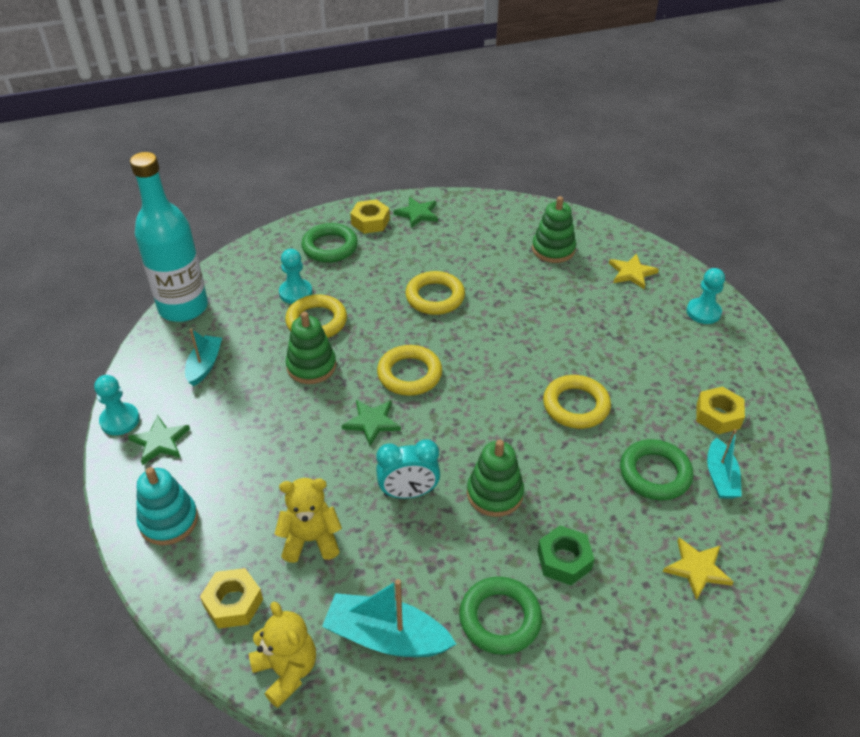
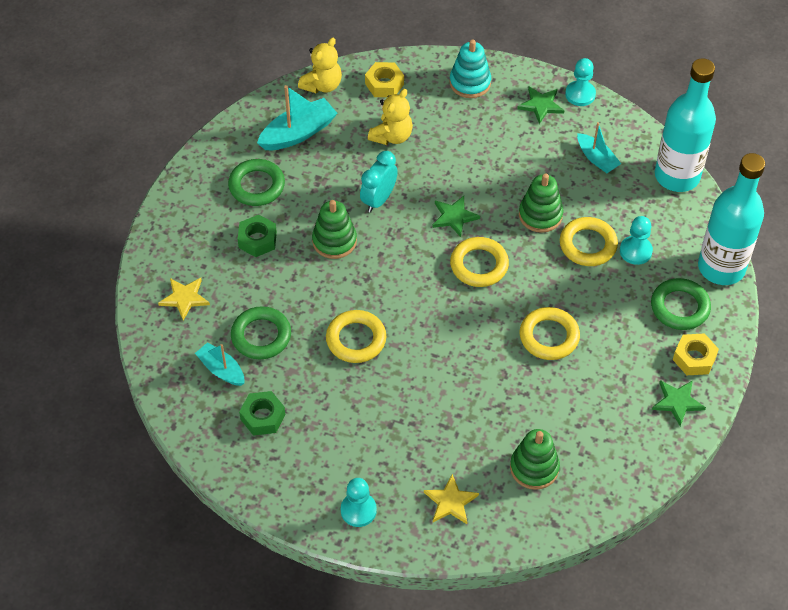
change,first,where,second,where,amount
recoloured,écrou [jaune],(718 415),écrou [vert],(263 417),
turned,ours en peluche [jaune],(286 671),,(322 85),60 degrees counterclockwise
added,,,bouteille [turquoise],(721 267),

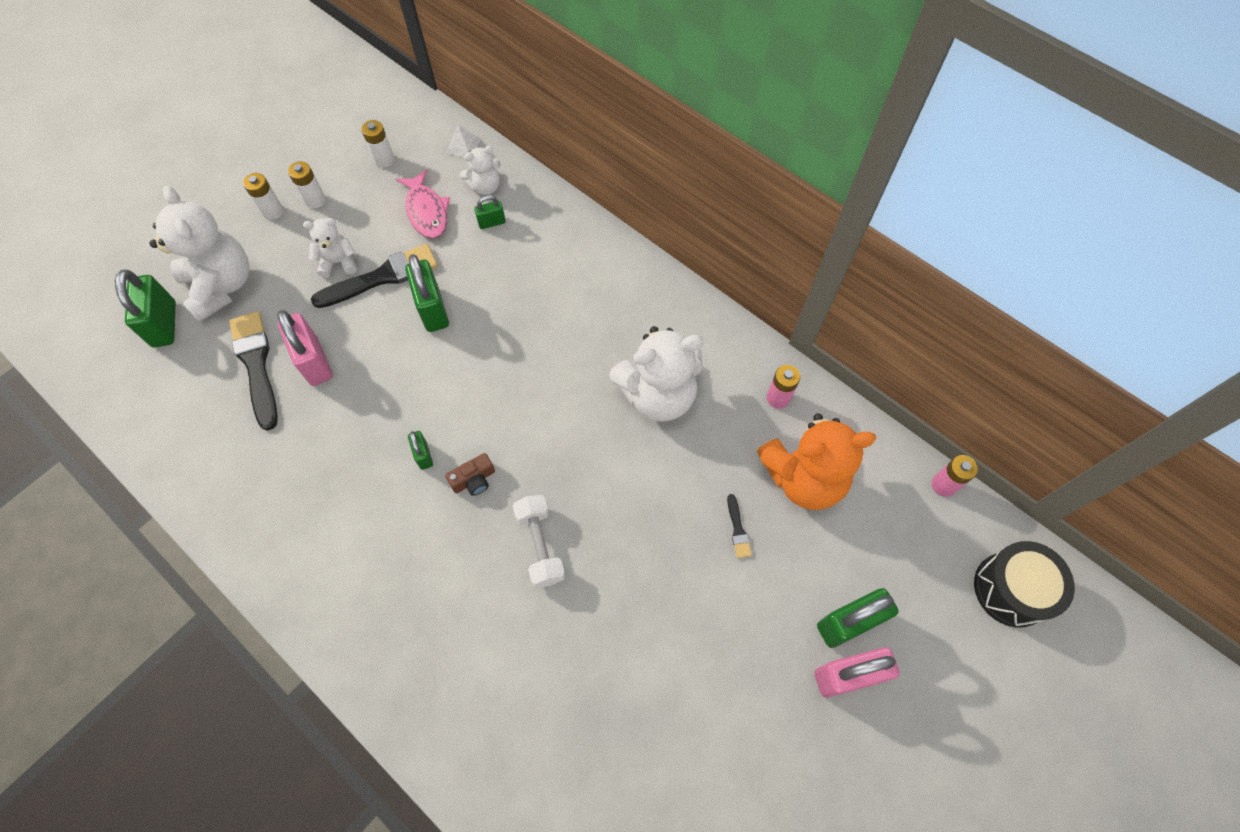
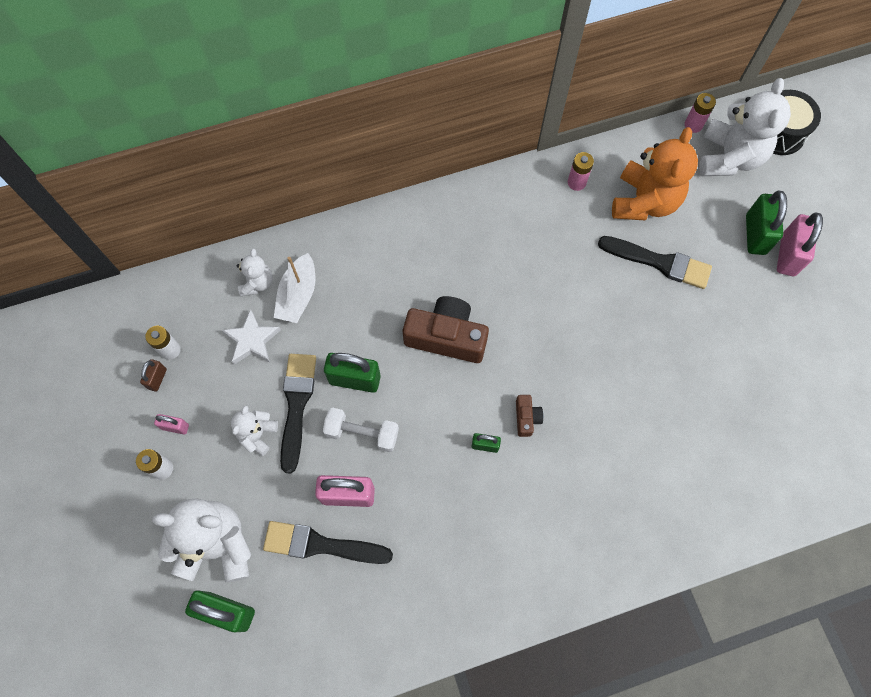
change,first,where,second,where,amount
added,,,cadenas [marron],(157 379),
replaced,pile [blanc],(315 200),cadenas [rose],(175 427),
replaced,poisson [rose],(427 211),étoile [blanc],(252 340),
replaced,cadenas [vert],(492 222),bateau [blanc],(298 295),
moved,haltère [blanc],(540 545),,(362 433),
added,,,appareil photo [marron],(446 337),
resized,pinceau [noir],(738 529),,(659 262),x2.23
moved,ours en peluche [blanc],(658 395),,(729 157),
removed,pyramide [blanc],(463 146),,,

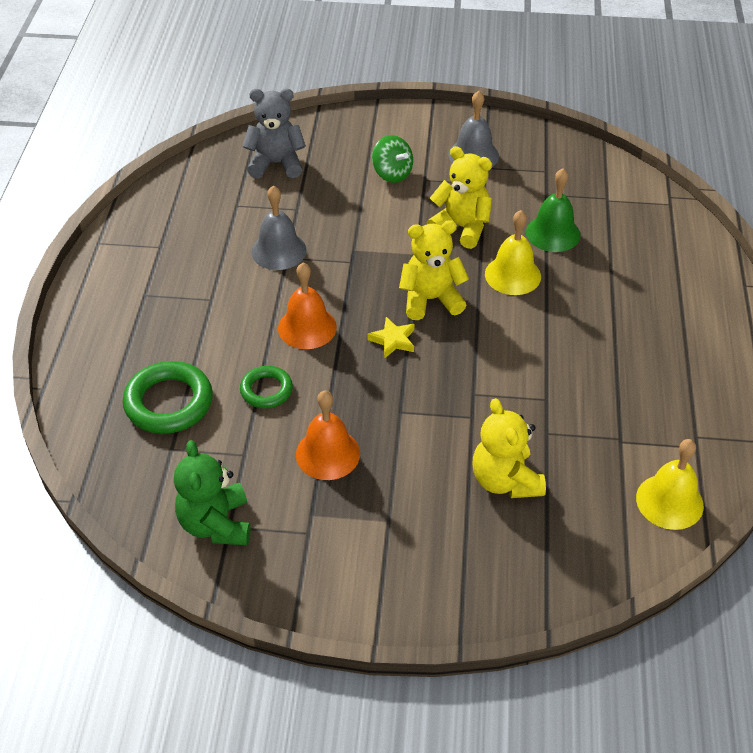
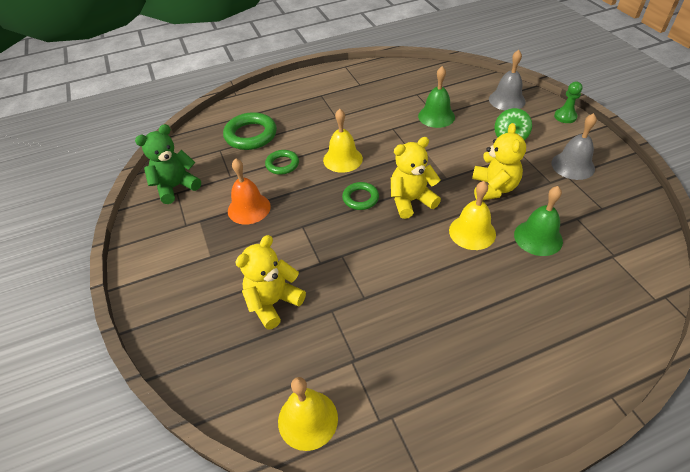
change,first,where,second,where,amount
recoloured,cloche [orange],(307 327),cloche [jaune],(342 159),
replaced,étoile [jaune],(393 340),anneau [vert],(360 198),
turned,ours en peluche [jaune],(431 299),,(411 201),75 degrees counterclockwise
added,,,cloche [vert],(436 116),
moved,cloche [gris],(278 250),,(507 100),
added,,,pion [vert],(565 116),
removed,ours en peluche [gris],(276 164),,,

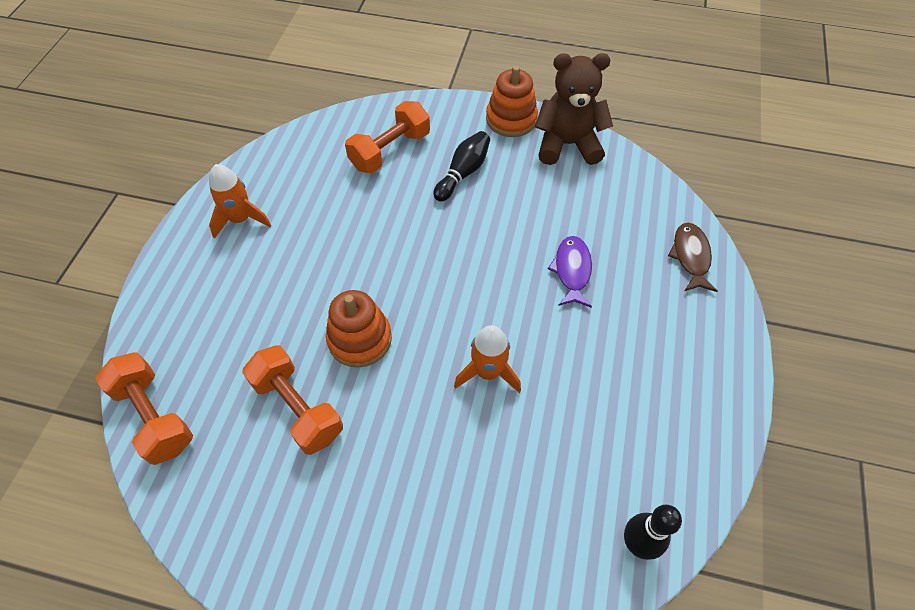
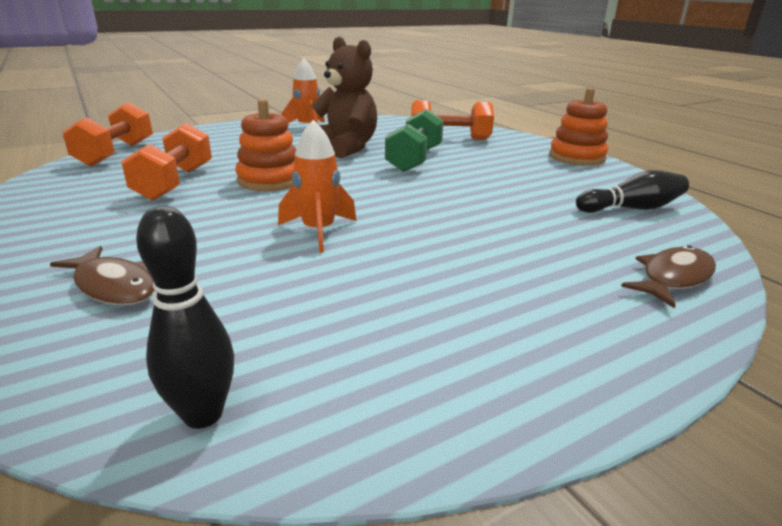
change,first,where,second,where,amount
added,,,poisson [marron],(113 286),
moved,ours en peluche [marron],(567 144),,(345 148),
added,,,haltère [vert],(414 159),
moved,quille [noir],(463 173),,(631 208),
removed,poisson [violet],(572 270),,,

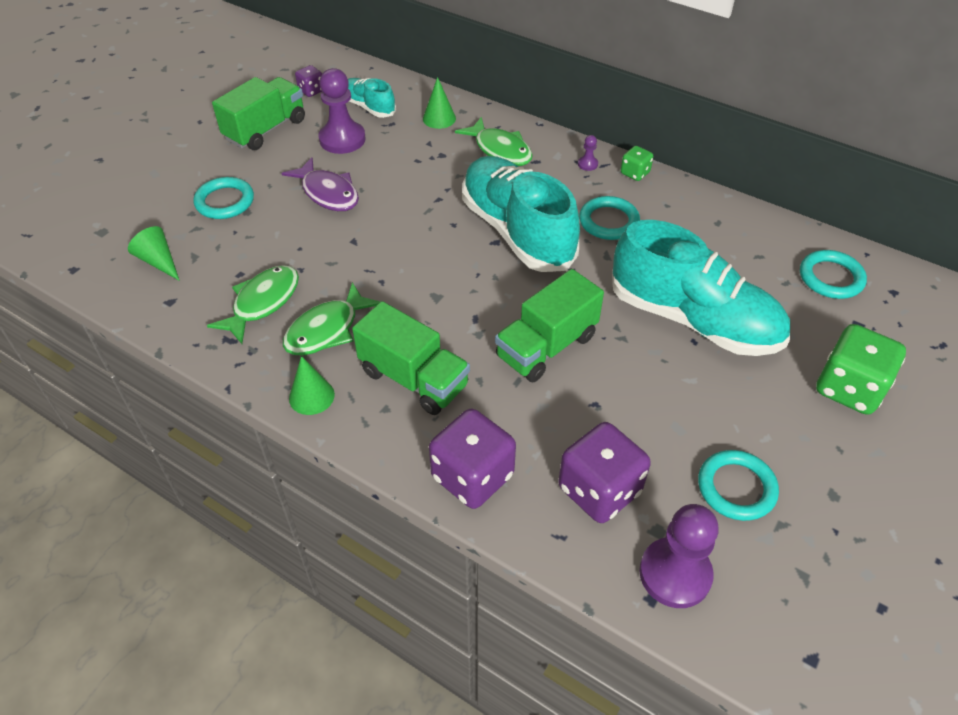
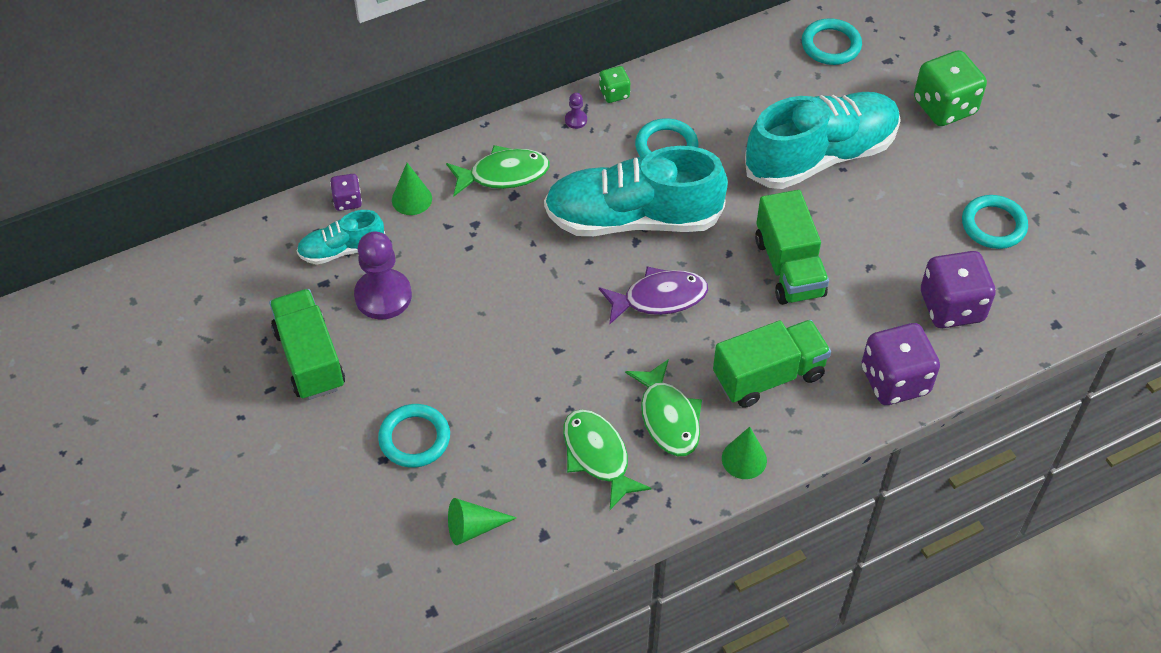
change,first,where,second,where,amount
moved,dé [violet],(311 91),,(347 201),
moved,poisson [violet],(328 193),,(659 298),
removed,pion [violet],(675 574),,,

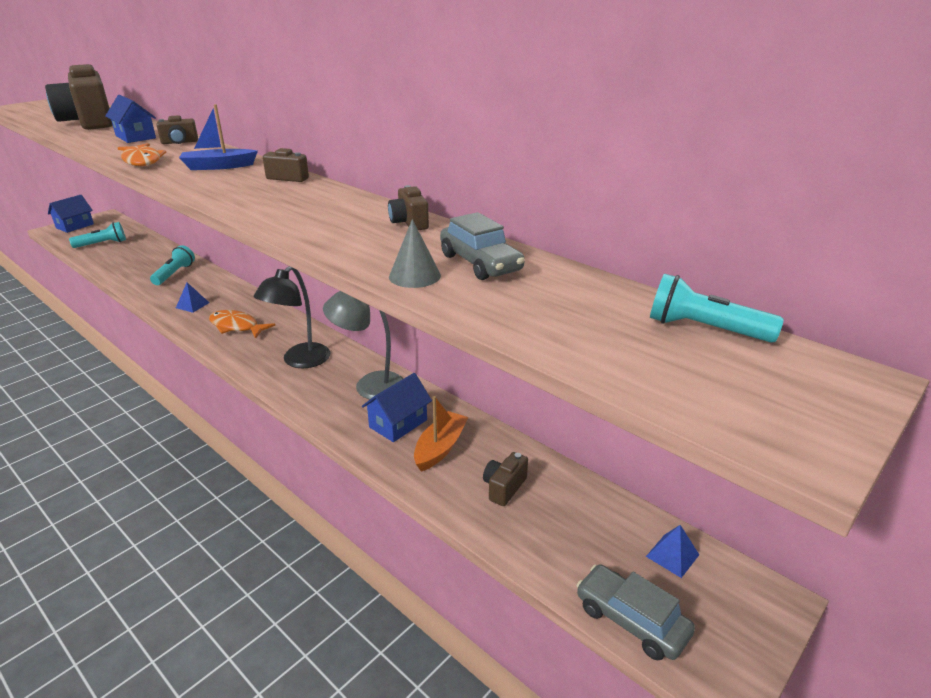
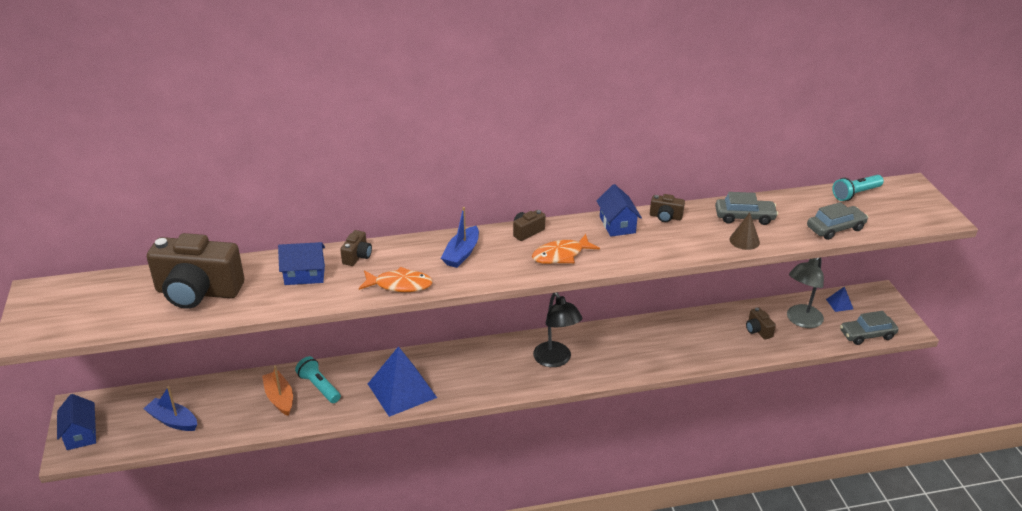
change,first,where,second,where,amount
replaced,lampe de poche [turquoise],(103 244),bateau [bleu],(173 421),
moved,bateau [orange],(440 448),,(279 398),
resized,pyramide [bleu],(192 305),,(402 390),x2.34
moved,poisson [orange],(236 326),,(561 255),
moved,maison [bleu],(398 423),,(617 225),
recoloured,cône [gris],(414 276),cône [marron],(744 240),
moved,lampe [gris],(369 385),,(800 320),
added,,,voiture [gris],(835 228),

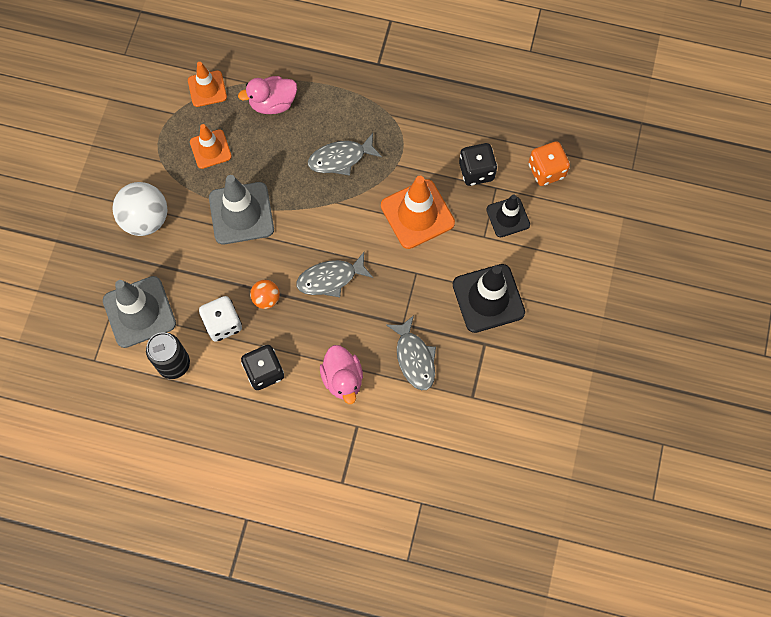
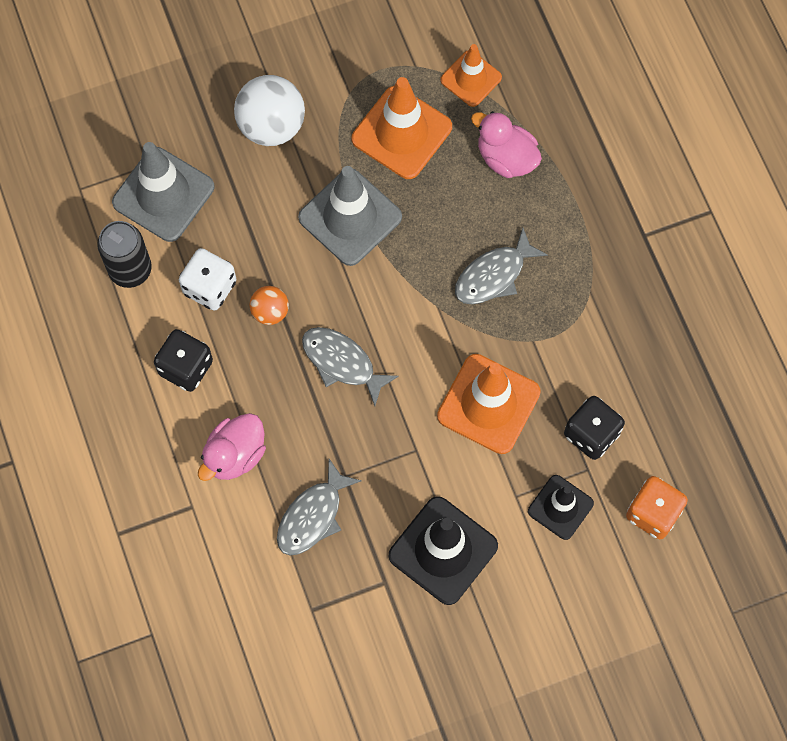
change,first,where,second,where,amount
resized,cône de chantier [orange],(210 149),,(401 133),x1.64
turned,poisson [gris],(340 158),,(494 275),75 degrees counterclockwise

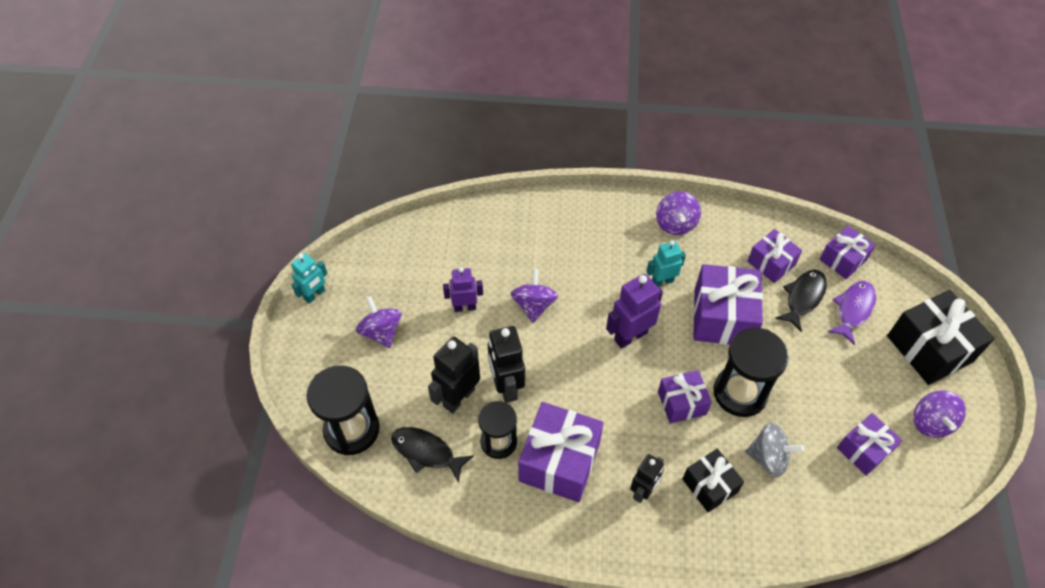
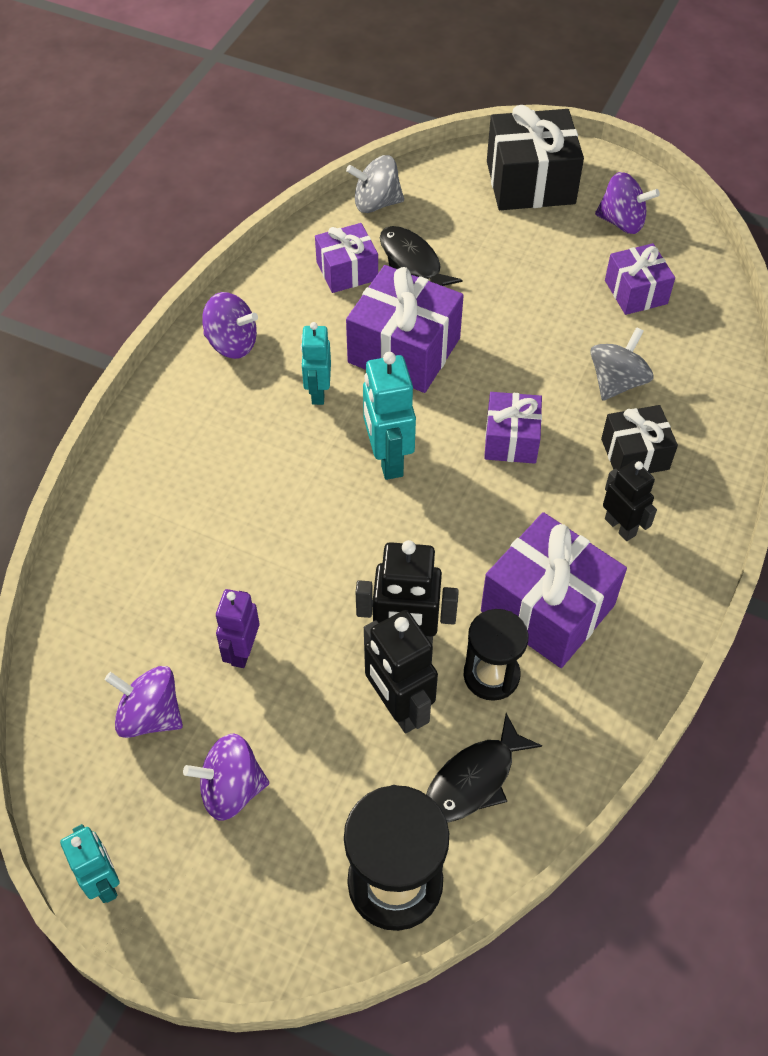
change,first,where,second,where,amount
moved,toupie [violet],(534 305),,(150 715),
replaced,cadeau [violet],(843 259),toupie [gris],(376 203),
recoloured,robot [violet],(630 336),robot [turquoise],(387 459),
removed,sablier [noir],(740 393),,,
removed,poisson [violet],(853 309),,,

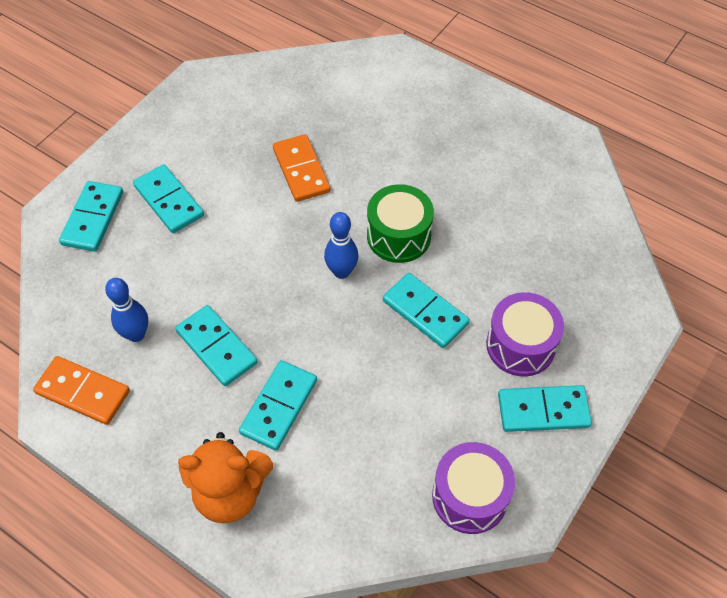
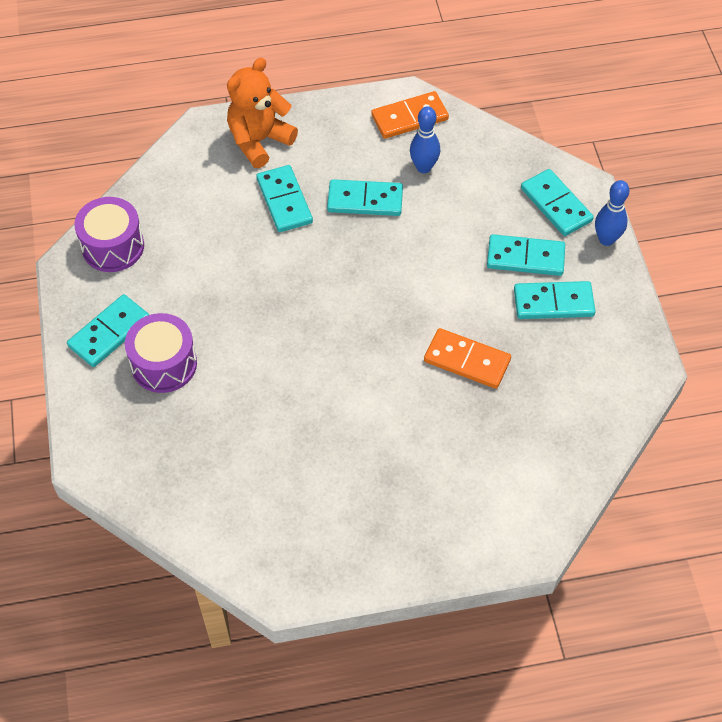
change,first,where,second,where,amount
moved,domino [turquoise],(425 312),,(553 303),
moved,quille [bleu],(341 272),,(606 239),
removed,tambour [vert],(398 236),,,

